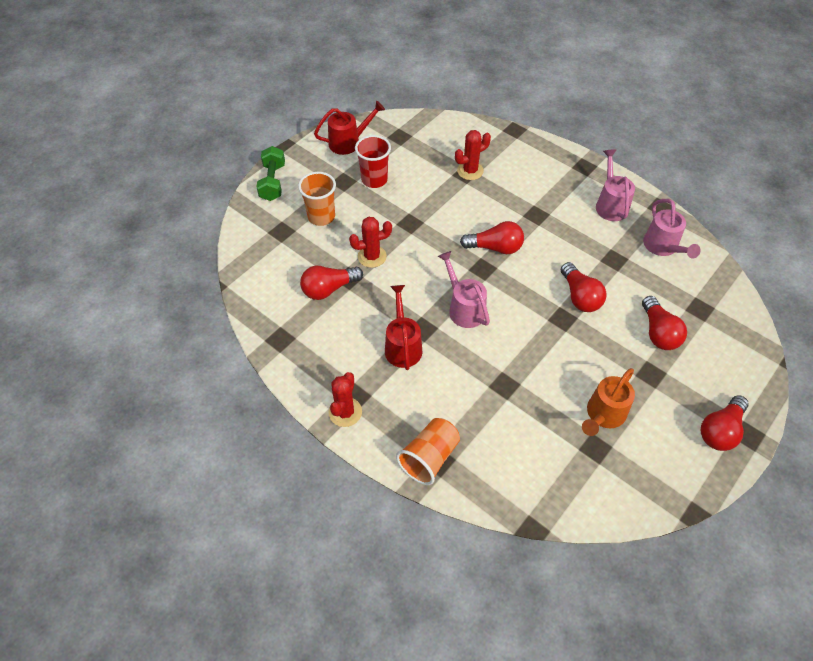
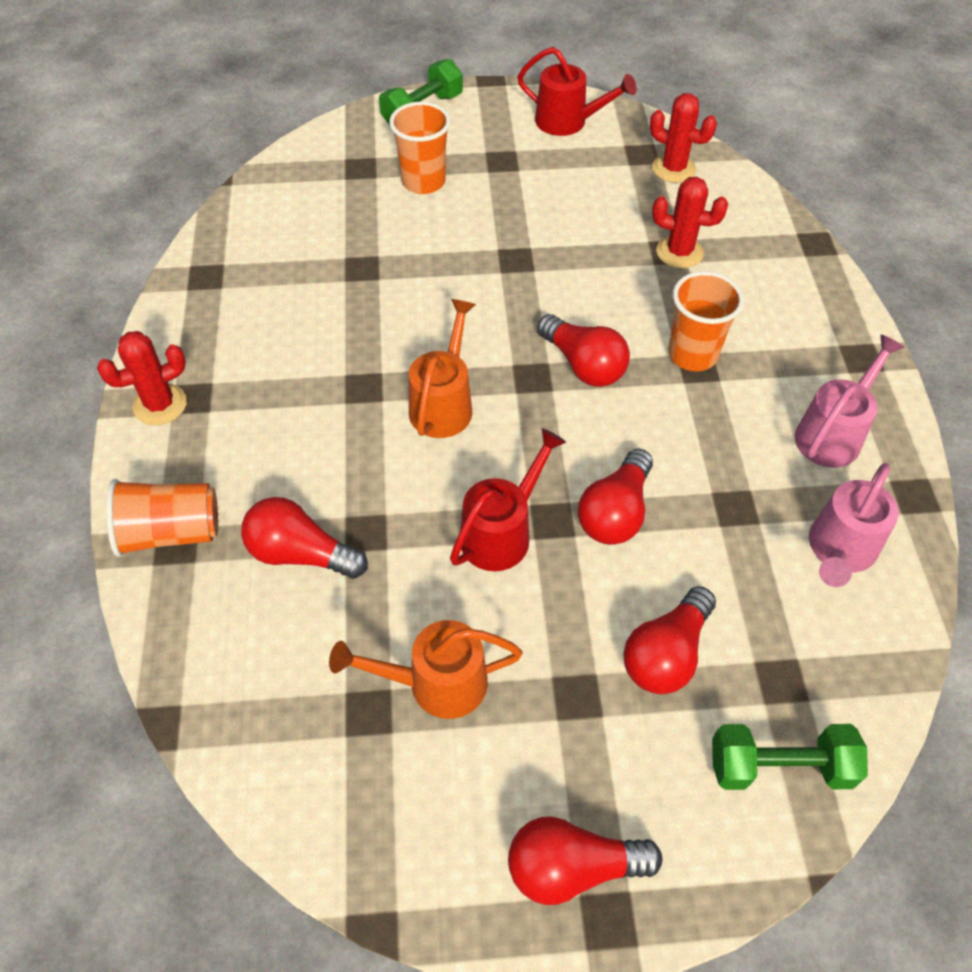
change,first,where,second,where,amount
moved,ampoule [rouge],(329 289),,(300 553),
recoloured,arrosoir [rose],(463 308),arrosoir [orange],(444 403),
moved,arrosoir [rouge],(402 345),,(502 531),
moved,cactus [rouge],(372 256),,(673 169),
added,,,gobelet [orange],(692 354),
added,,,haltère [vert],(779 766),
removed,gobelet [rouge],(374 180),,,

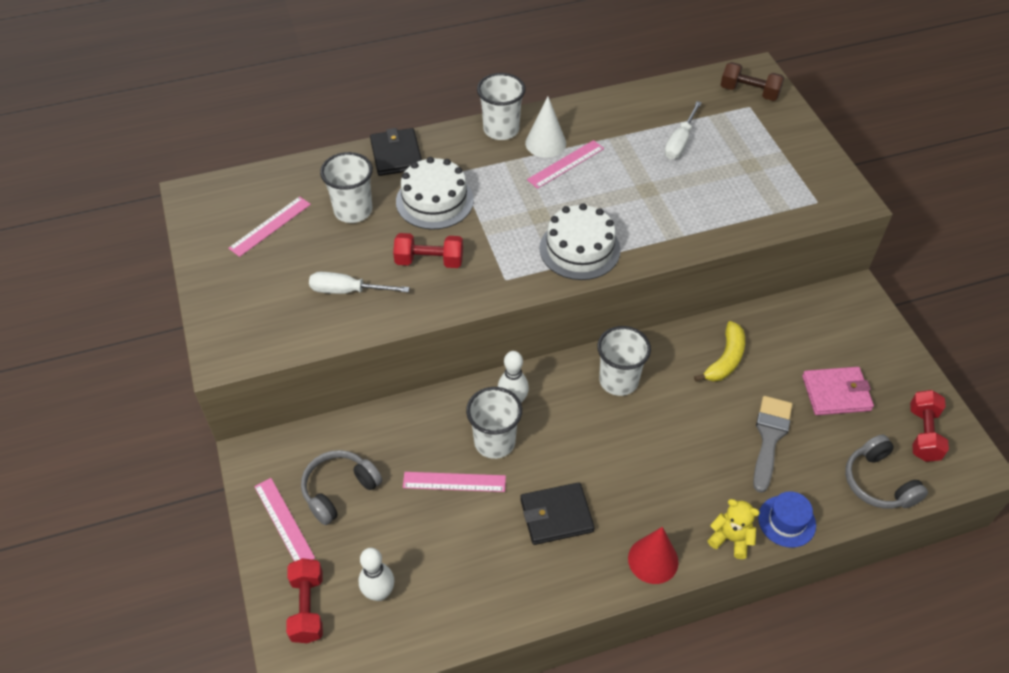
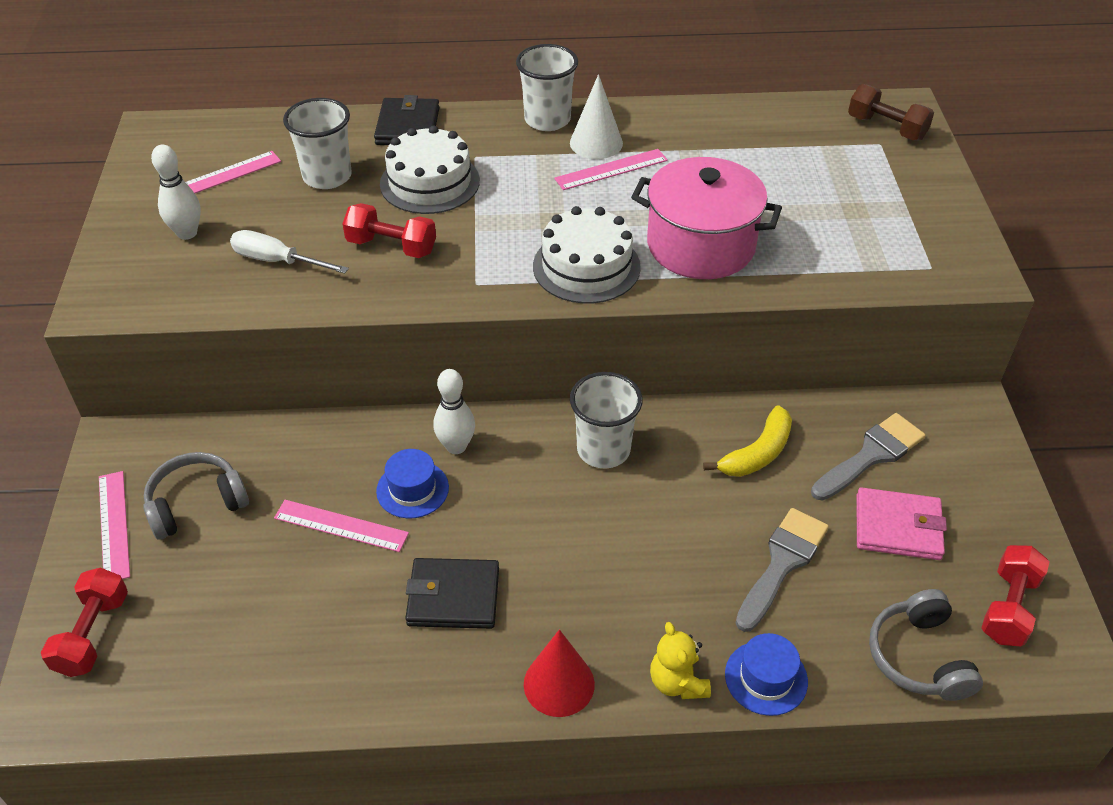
change,first,where,second,where,amount
moved,quille [blanc],(379 593),,(187 233),
replaced,gobelet [blanc],(494 442),chapeau [bleu],(412 489),
added,,,marmite [rose],(700 245),
turned,ours en peluche [jaune],(730 539),,(677 682),150 degrees counterclockwise
added,,,pinceau [gris],(871 455),
removed,tournevis [blanc],(680 142),,,

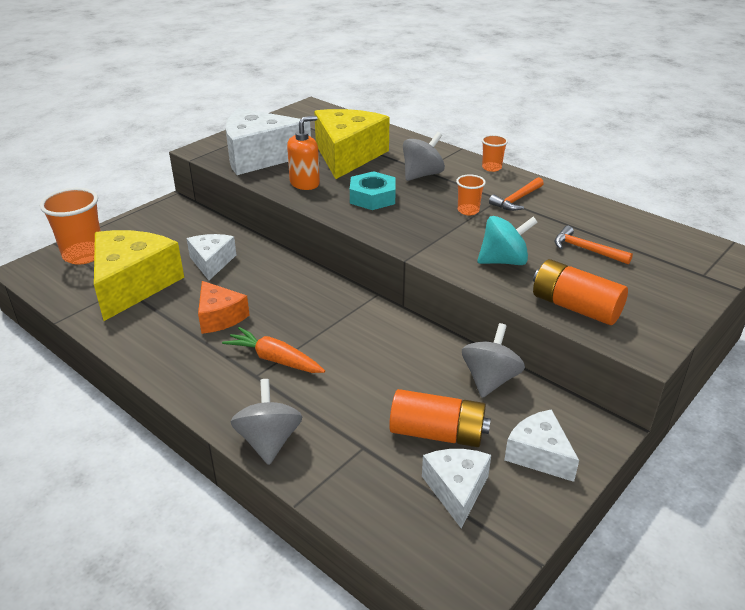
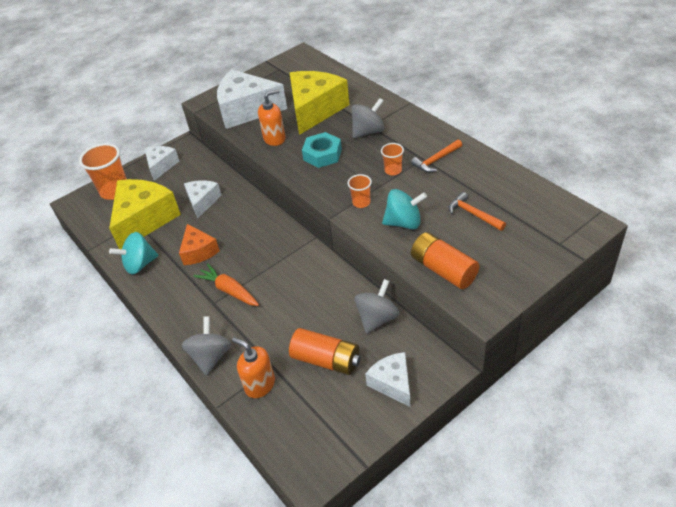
change,first,where,second,where,amount
added,,,toupie [turquoise],(140 264),
moved,fromage [blanc],(456 490),,(161 166),
added,,,distributeur de savon [orange],(260 384),
moved,gobelet [orange],(491 168),,(361 202),

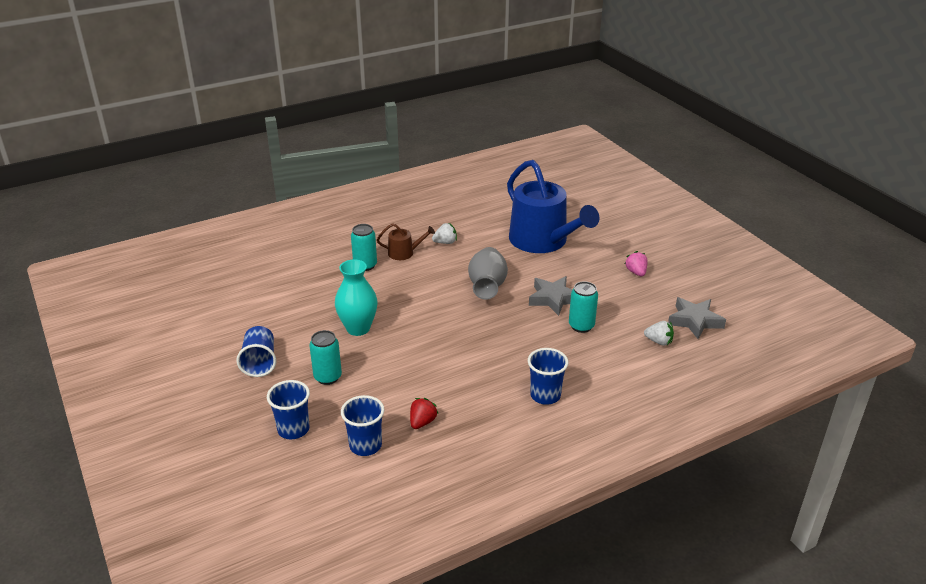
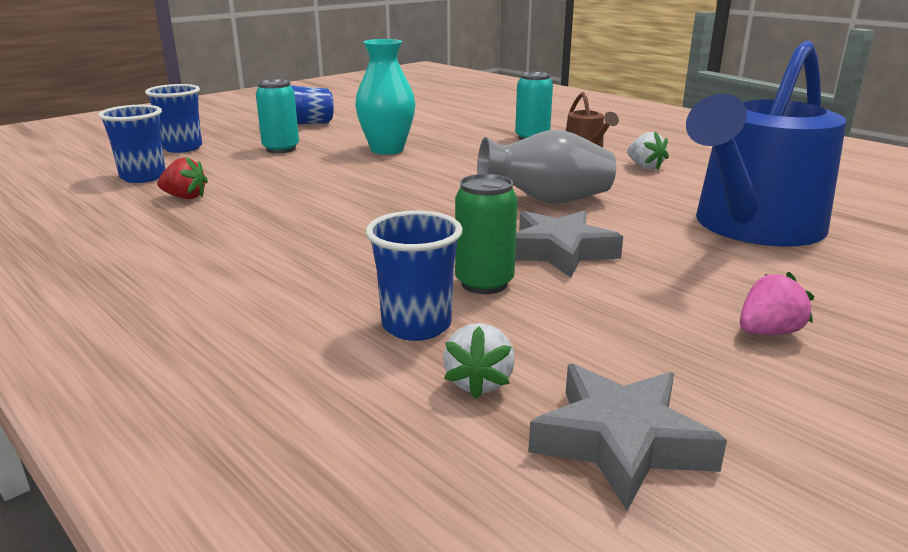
change,first,where,second,where,amount
moved,gobelet [bleu],(545 395),,(416 325),
recoloured,canette [turquoise],(581 326),canette [vert],(484 283),

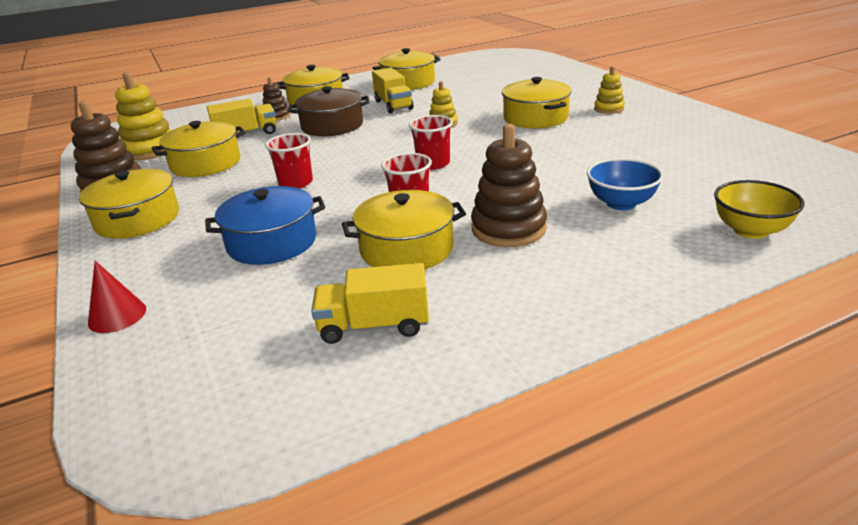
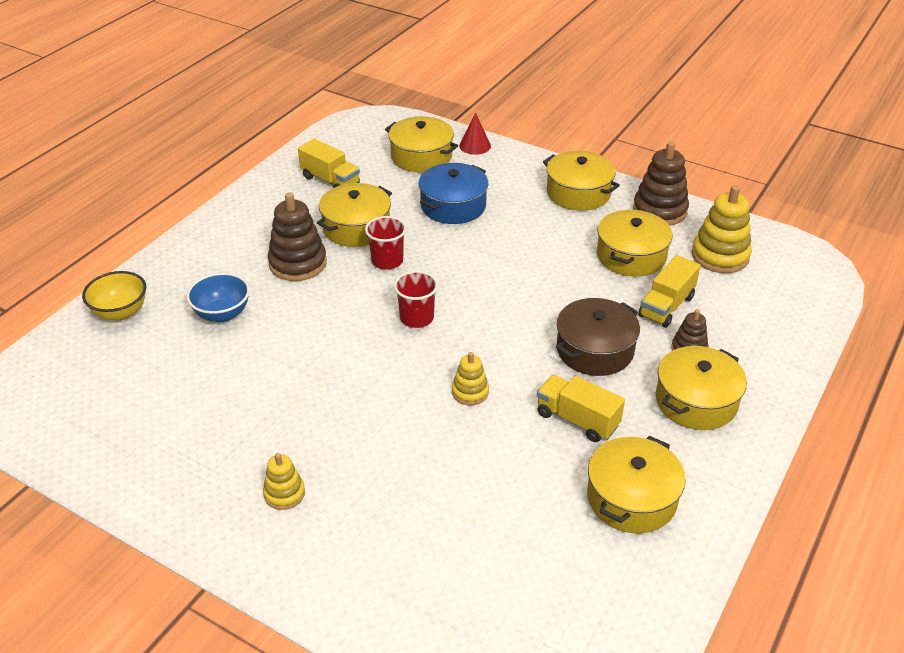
change,first,where,second,where,amount
turned,camion [jaune],(374 326),,(330 180),75 degrees clockwise
moved,marmite [jaune],(535 118),,(421 156),
removed,gobelet [rouge],(296 183),,,

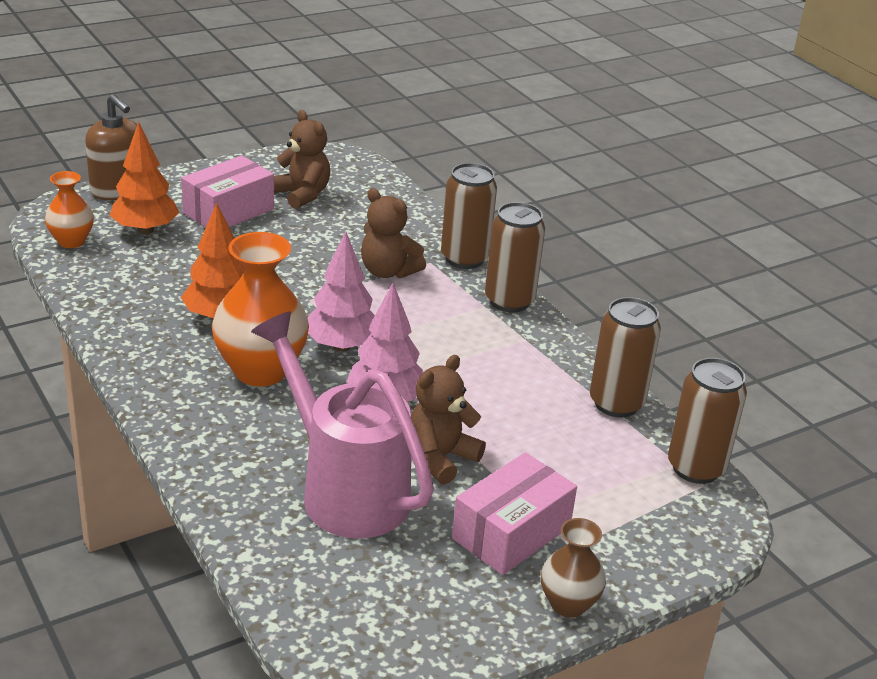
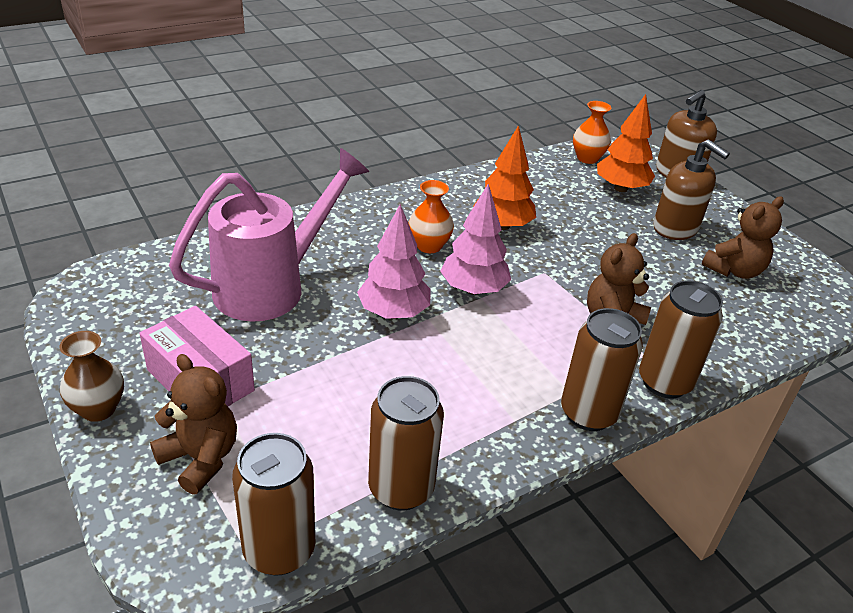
change,first,where,second,where,amount
moved,ours en peluche [marron],(440 458),,(200 458),
resized,vase [orange],(260 370),,(429 246),x0.56
replaced,boîte [rose],(228 211),distributeur de savon [marron],(675 228),

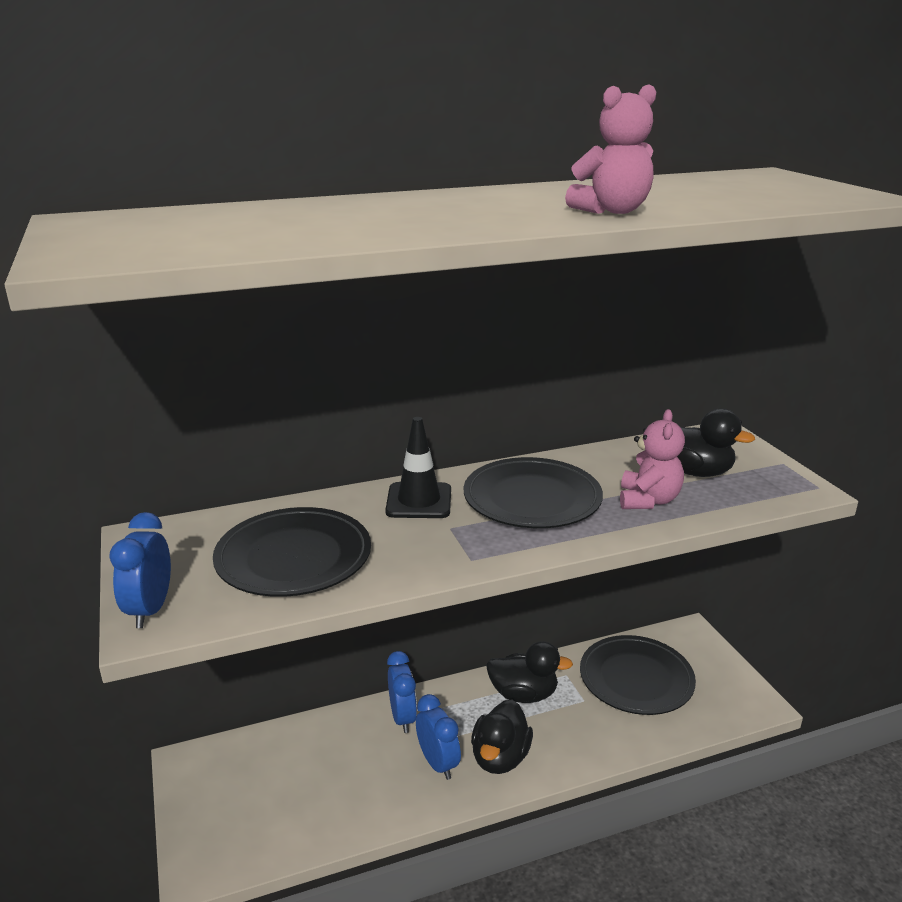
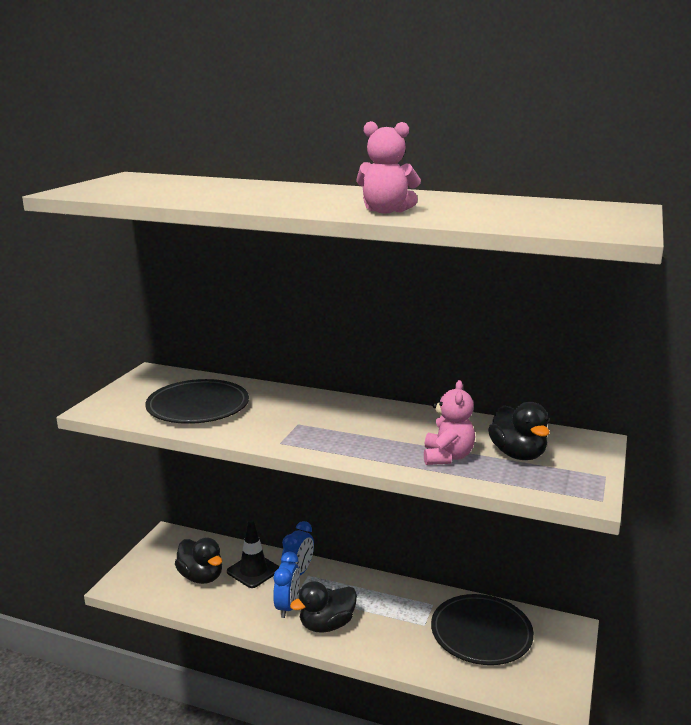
change,first,where,second,where,amount
moved,canard [noir],(523 694),,(201 577),
moved,cône de chantier [noir],(419 501),,(253 571),
turned,ours en peluche [rose],(648 500),,(447 457),45 degrees counterclockwise
removed,réveil [bleu],(150 610),,,
removed,assiette [noir],(532 498),,,

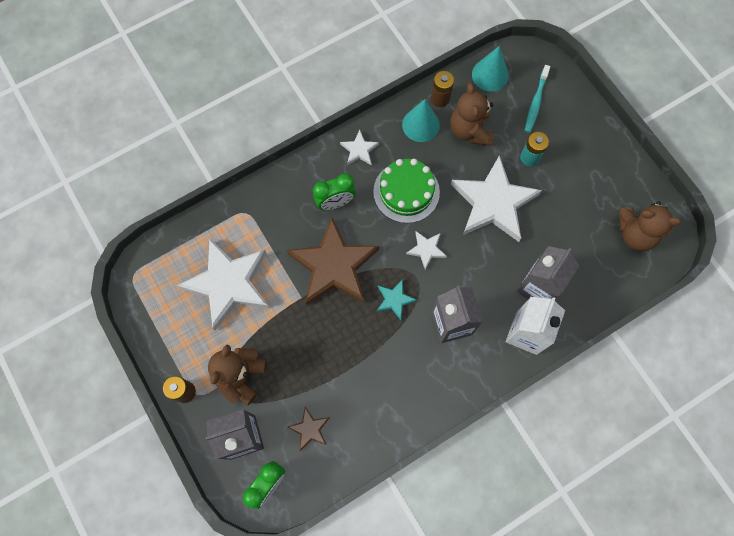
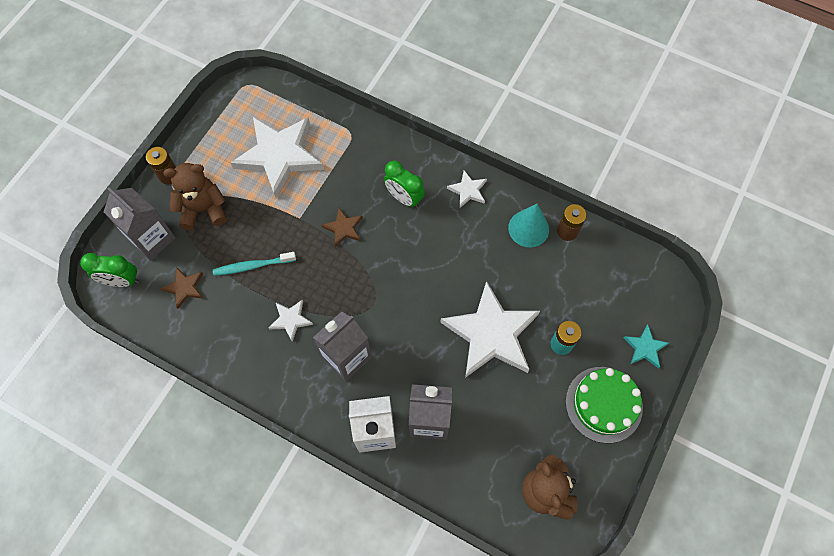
change,first,where,second,where,amount
moved,brosse à dents [turquoise],(536 102),,(253 266),
moved,étoile [blanc],(426 249),,(291 320),
resized,étoile [marron],(333 266),,(344 228),x0.44
moved,gâteau [vert],(406 192),,(603 404),
moved,étoile [turquoise],(394 299),,(645 348),
removed,ours en peluche [marron],(470 130),,,
removed,cône [turquoise],(490 75),,,

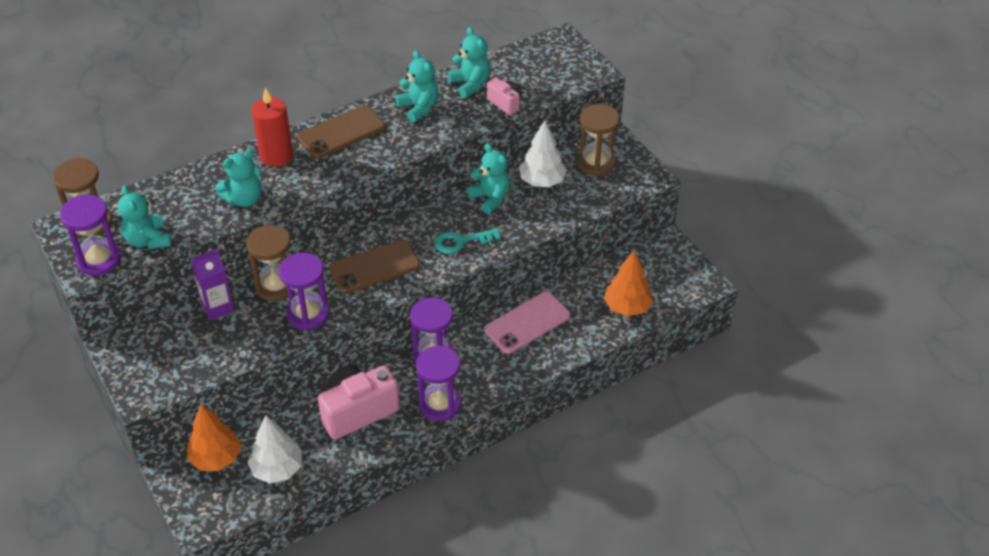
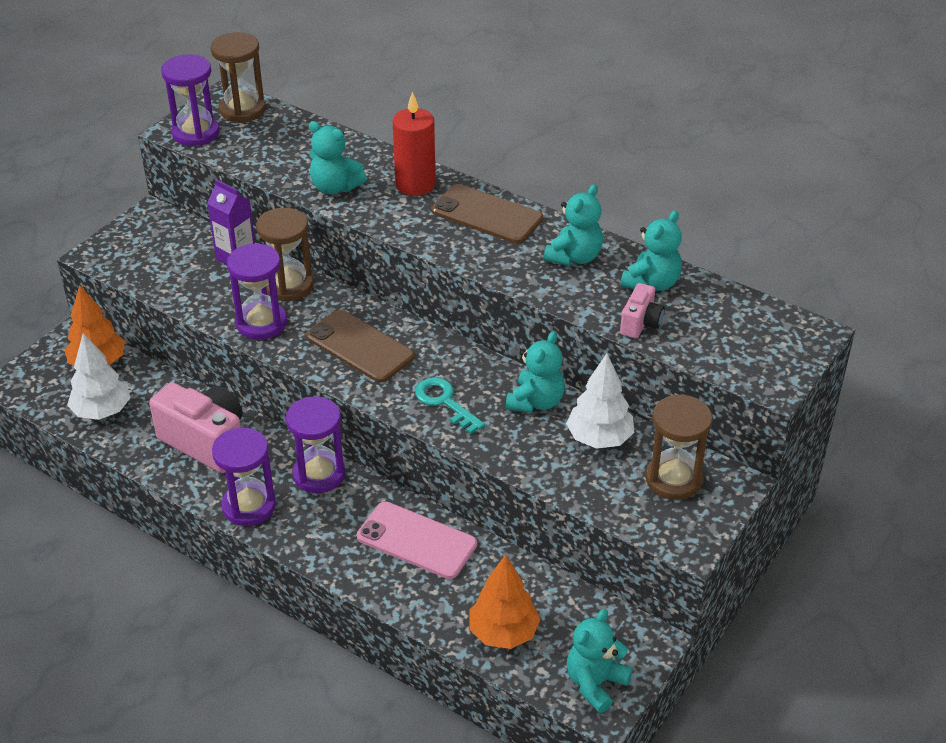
change,first,where,second,where,amount
moved,ours en peluche [turquoise],(148 240),,(595 683),

